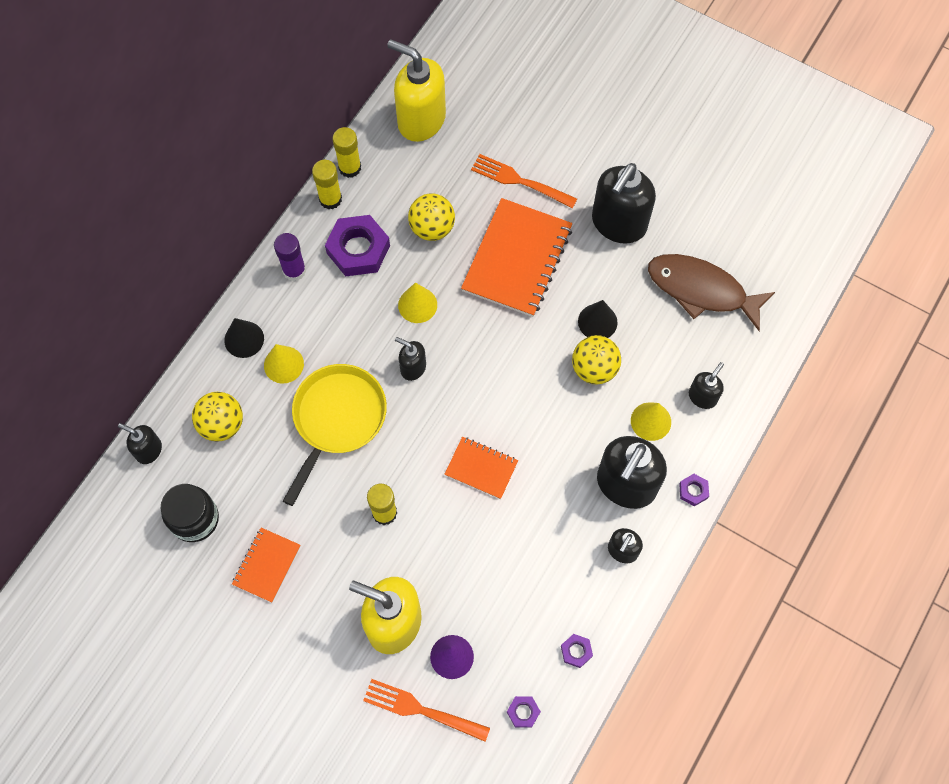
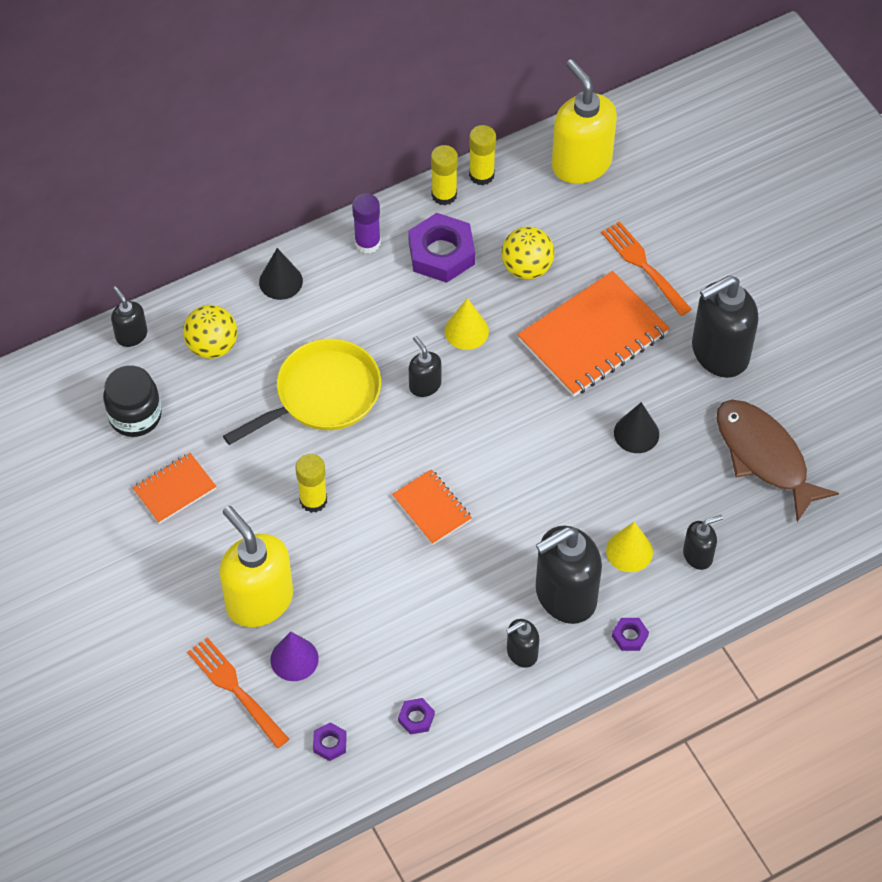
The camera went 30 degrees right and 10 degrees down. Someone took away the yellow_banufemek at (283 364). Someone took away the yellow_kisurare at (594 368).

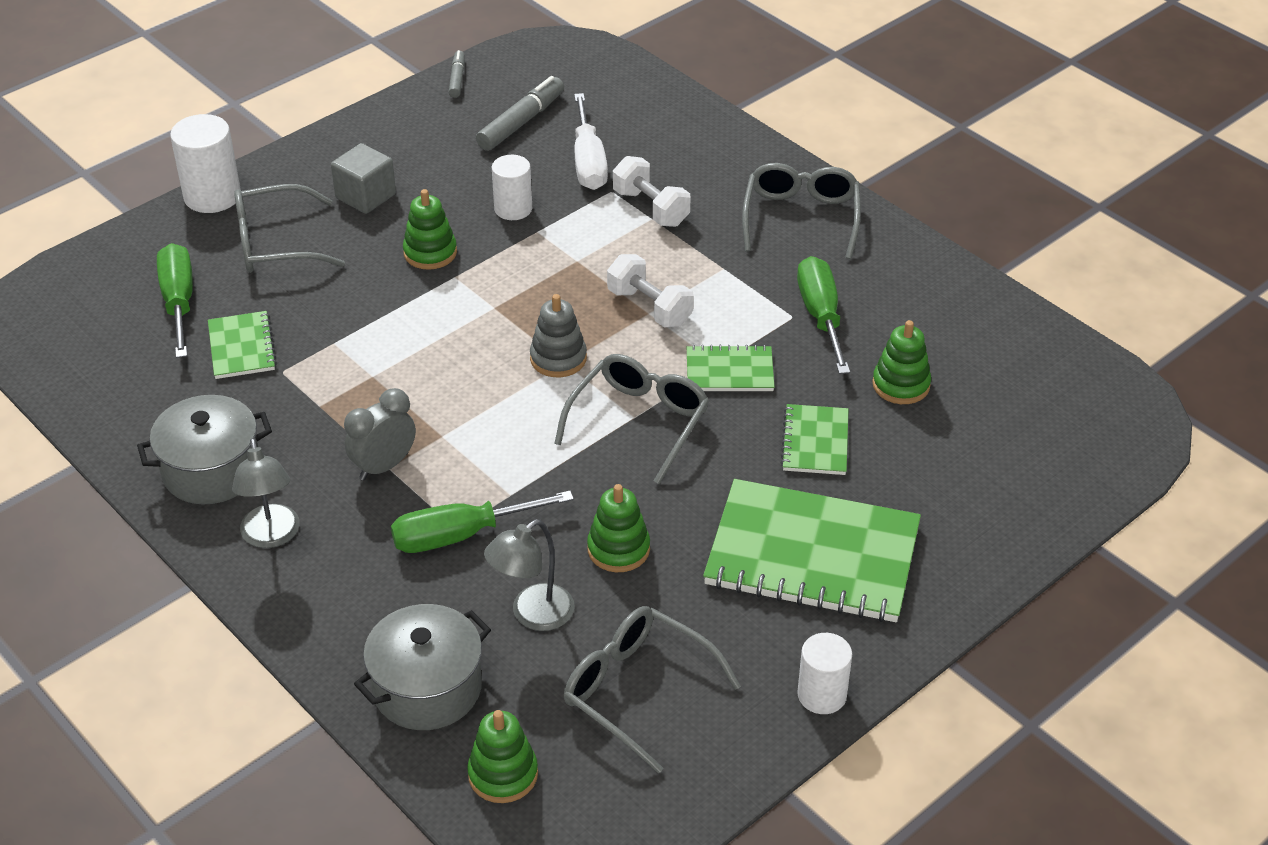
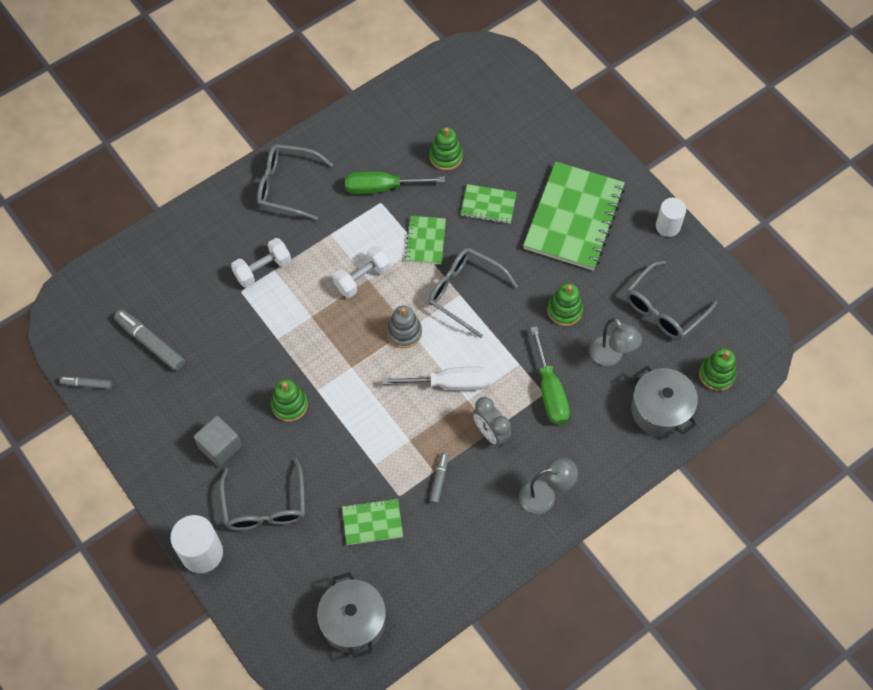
The camera went 85 degrees left and 20 degrees up. Someone took away the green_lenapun at (179 302). Someone took away the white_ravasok at (513 209). Someone put down the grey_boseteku at (439 480). Someone carried the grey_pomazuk from (212 470) to (353 621). Someone carried the white_lenapun from (588 162) to (450 384).

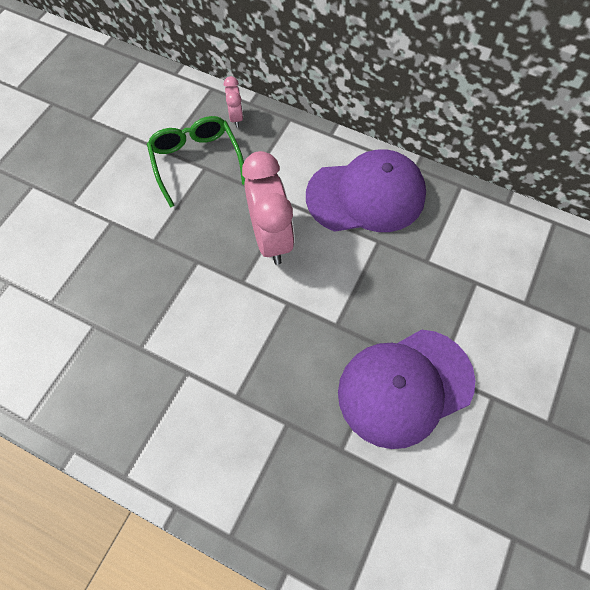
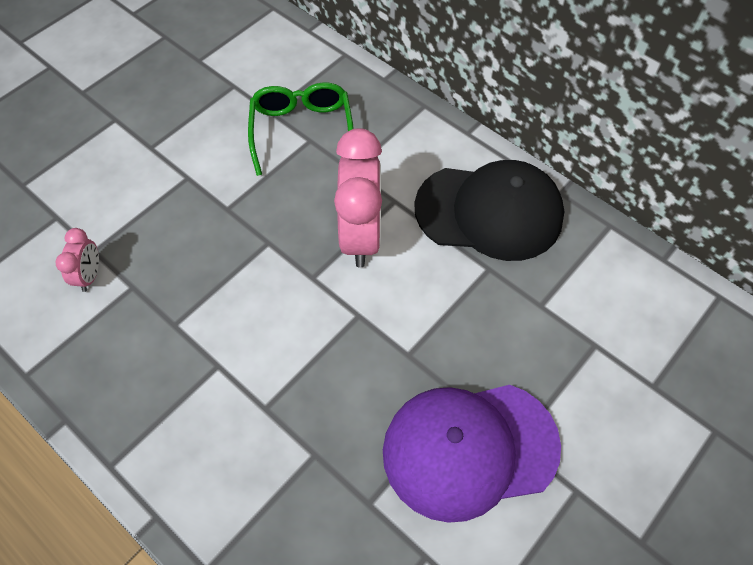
The camera went 15 degrees right and 5 degrees down. Someone carried the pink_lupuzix from (236 117) to (90 275). Someone repainted the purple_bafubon at (366 195), which became the black_bafubon at (489 212).

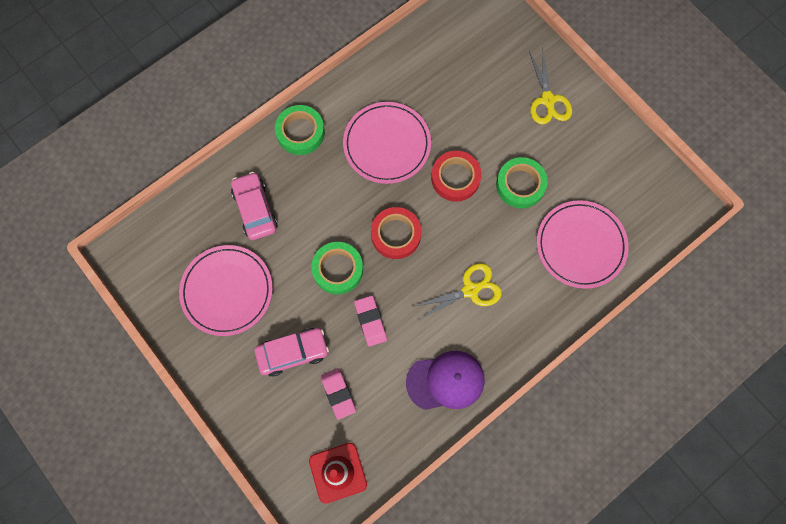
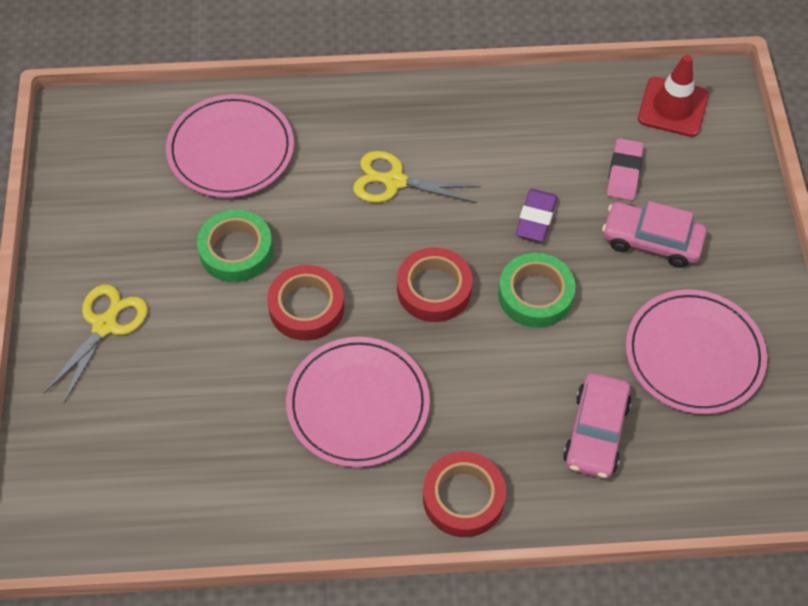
The camera went 145 degrees left and 15 degrees down. Someone took away the purple_bafubon at (446 381). Someone repainted the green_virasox at (300 132), which became the red_virasox at (463 498). Someone repainted the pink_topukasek at (370 321), which became the purple_topukasek at (535 218).

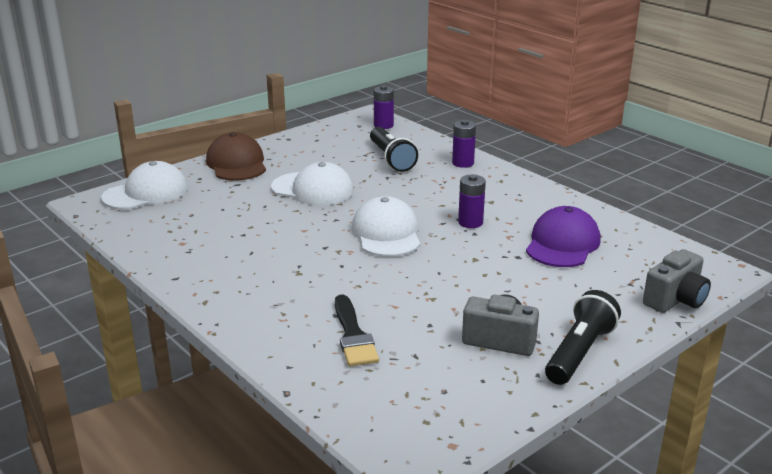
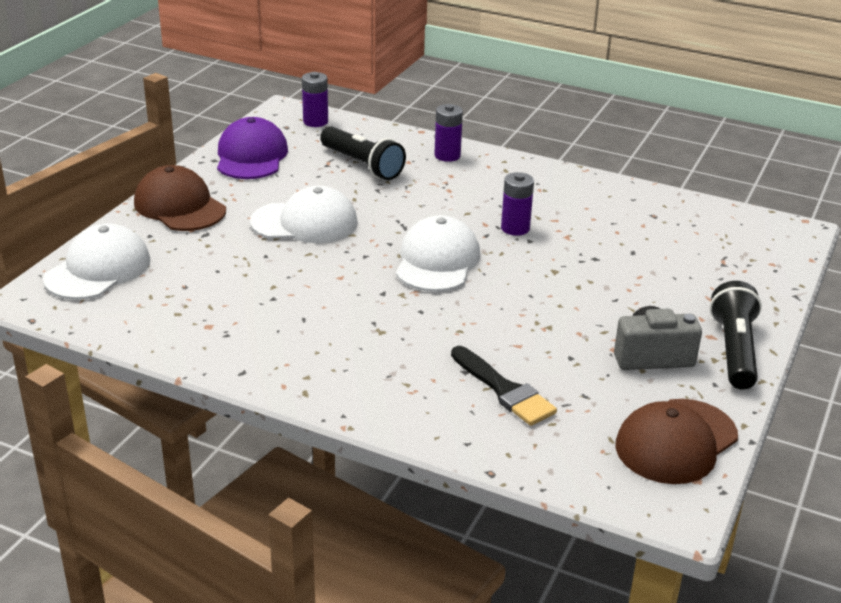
The camera went 25 degrees left and 5 degrees up. Someone took away the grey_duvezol at (675 300). Someone put down the brown_bafubon at (676 442). Someone carried the purple_bafubon from (562 244) to (251 156). Someone rotated the white_bafubon at (386 233) by 45 degrees clockwise.

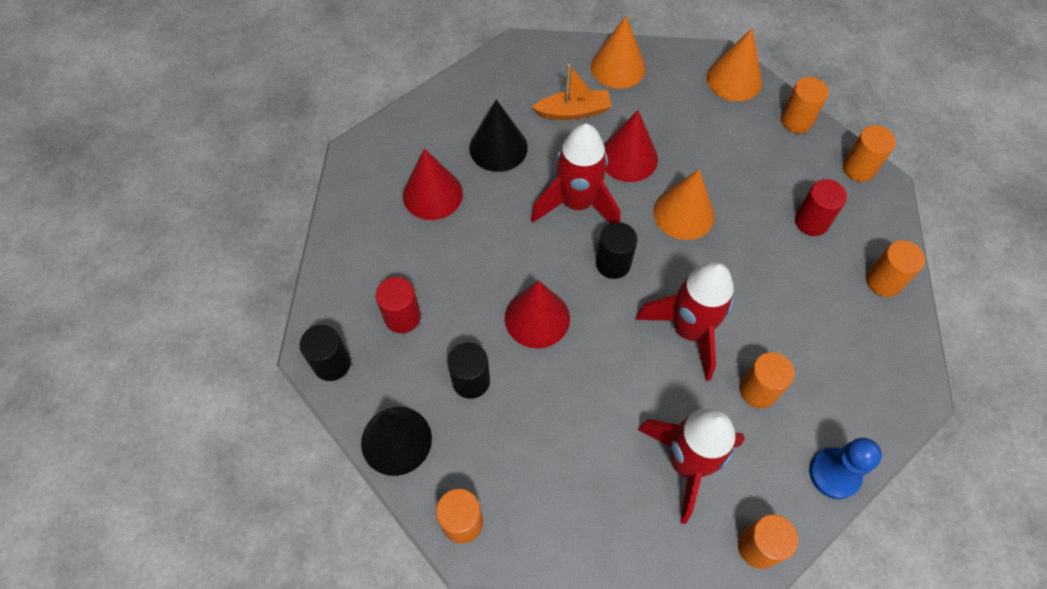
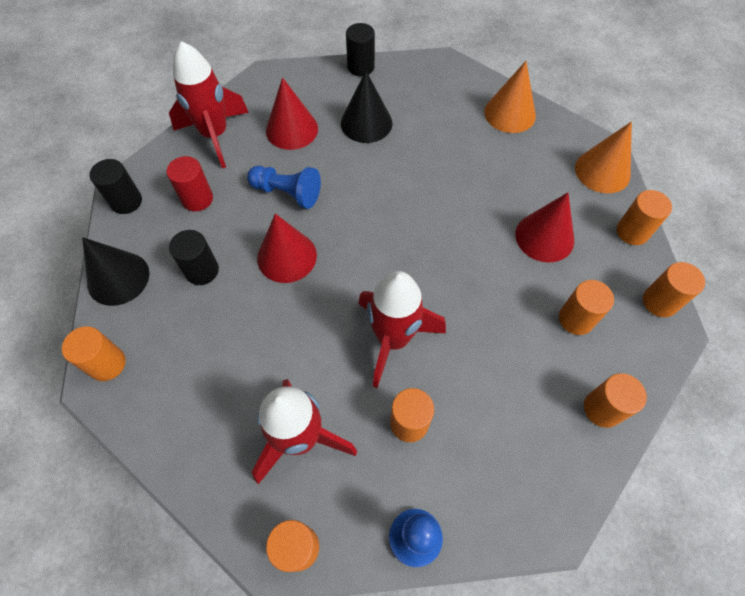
The camera went 35 degrees right and 0 degrees up. Someone took away the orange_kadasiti at (573 111). Someone took away the orange_banufemek at (683 213). Someone put down the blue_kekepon at (287 193). Someone carried the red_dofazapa from (577 204) to (215 135). Someone carried the black_ravasok from (613 264) to (361 67). Someone carried the red_banufemek from (628 157) to (544 237). Someone repainted the red_ravasok at (811 221), which became the orange_ravasok at (576 319).

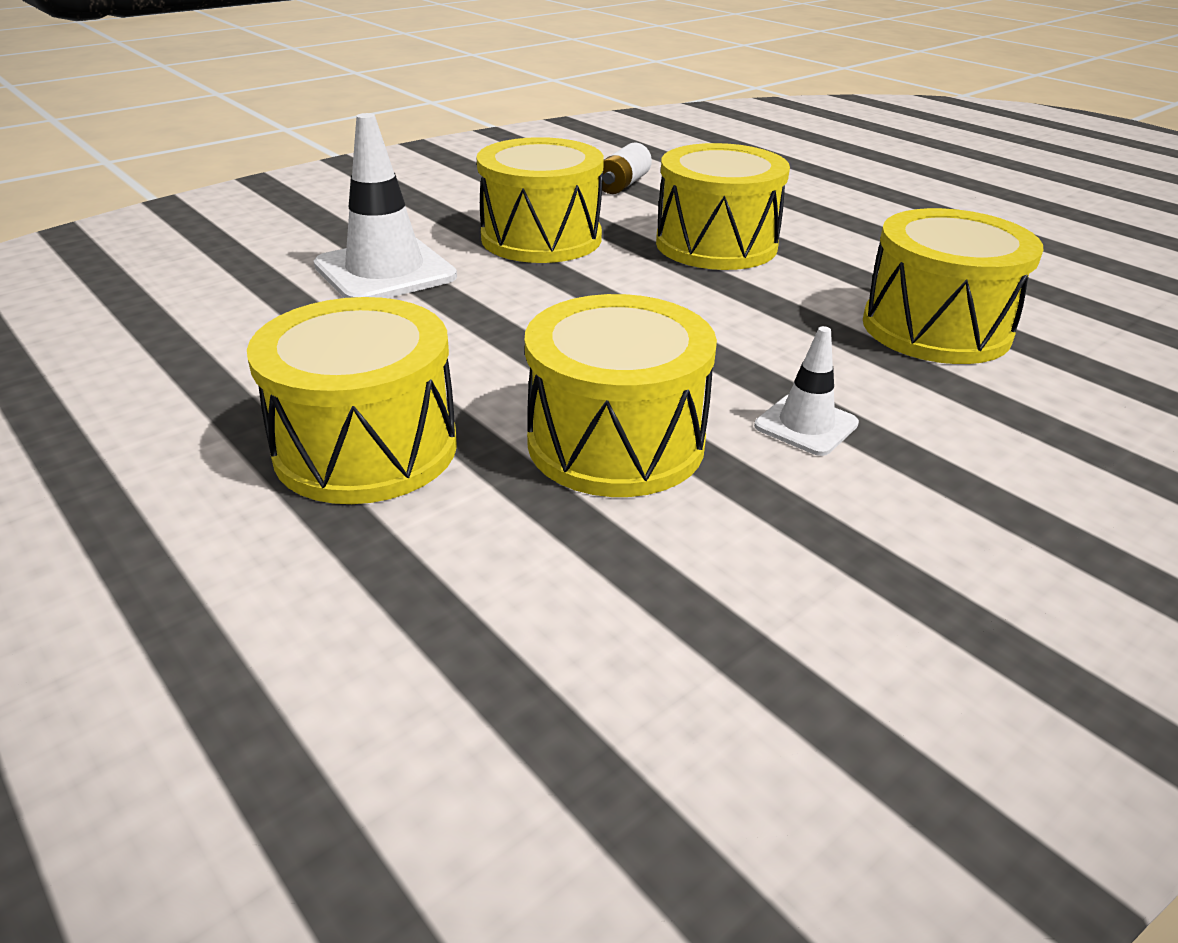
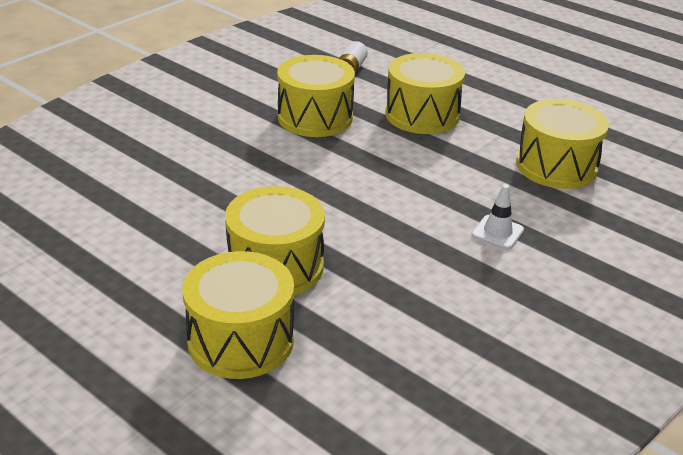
The camera went 10 degrees left and 0 degrees up. Someone took away the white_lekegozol at (385 271). Someone carried the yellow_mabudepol from (615 442) to (241 340).

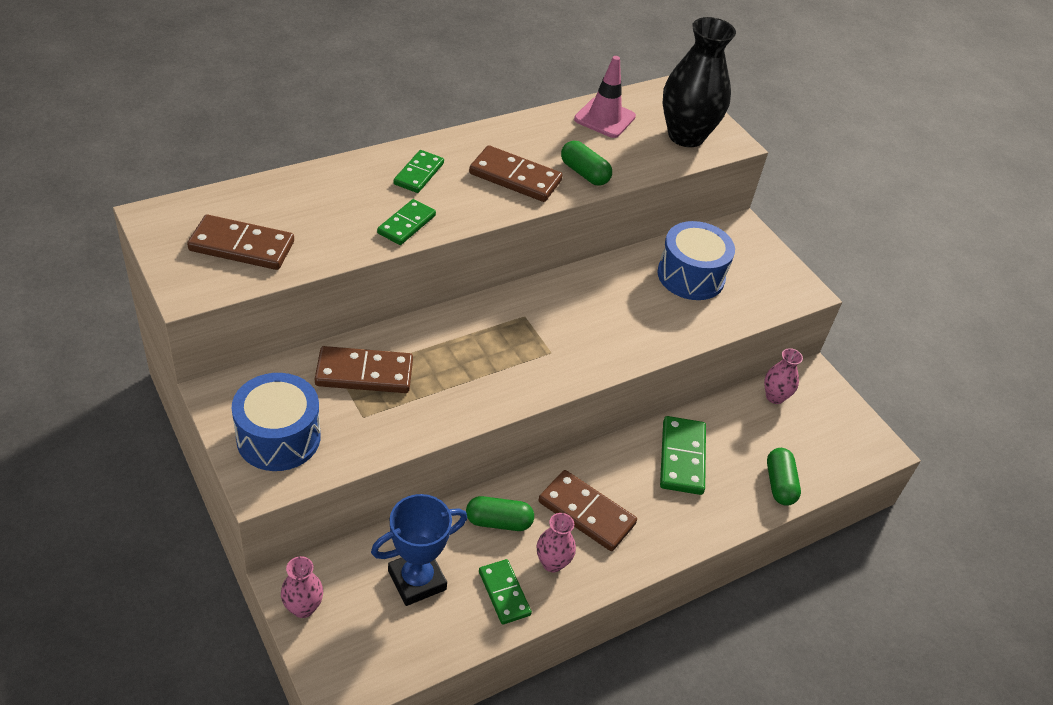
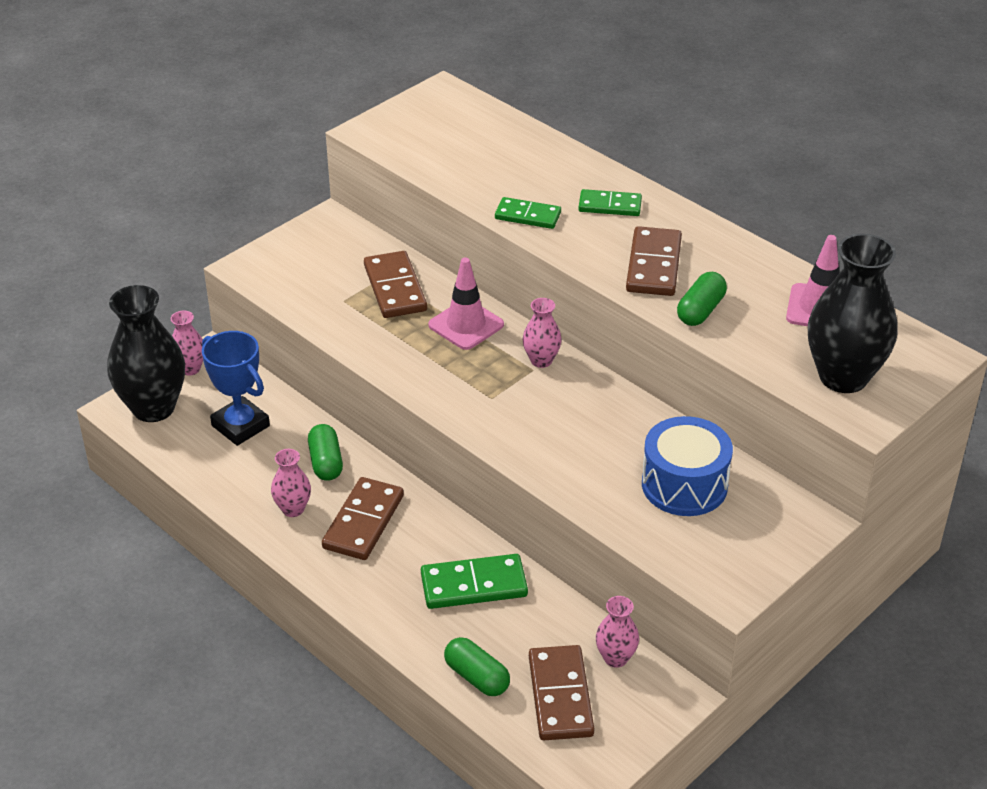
The camera went 80 degrees right and 5 degrees down. Someone took away the blue_mabudepol at (278 437). Someone took away the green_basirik at (504 593). Someone put down the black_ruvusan at (153 408). Someone put down the pink_lekegozol at (466 325). Someone put down the pink_ruvusan at (541 360). Someone carried the brown_basirik from (241 246) to (560 696). Someone rotated the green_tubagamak at (779 484) by 60 degrees clockwise.

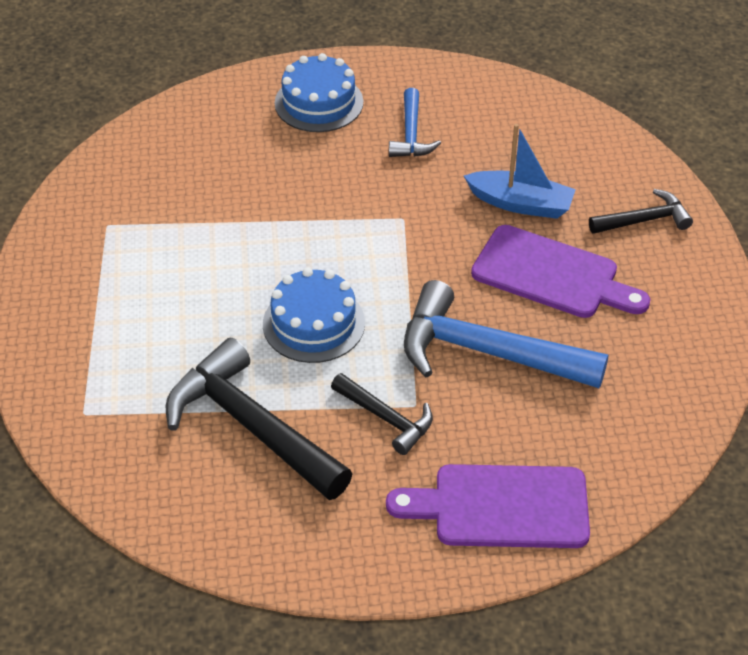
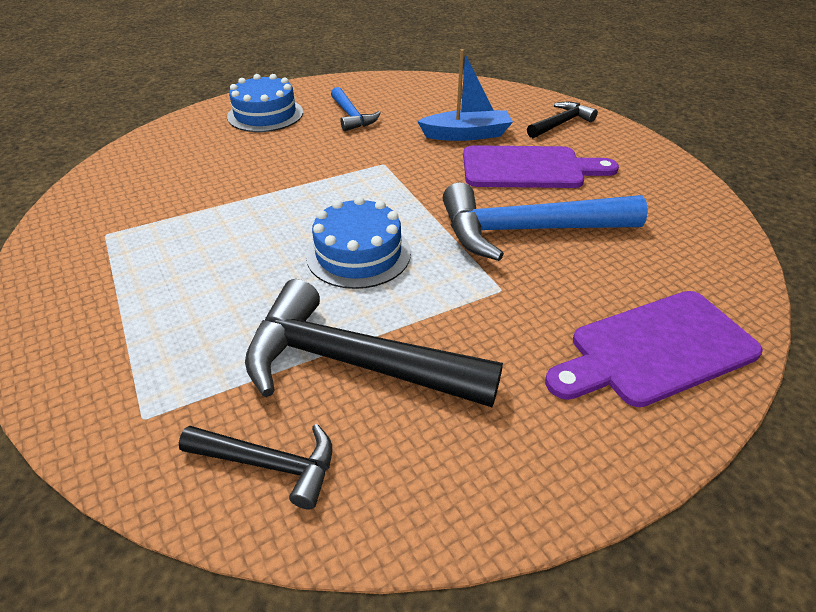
The camera went 25 degrees left and 5 degrees down. Someone carried the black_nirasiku from (386 418) to (270 464).

